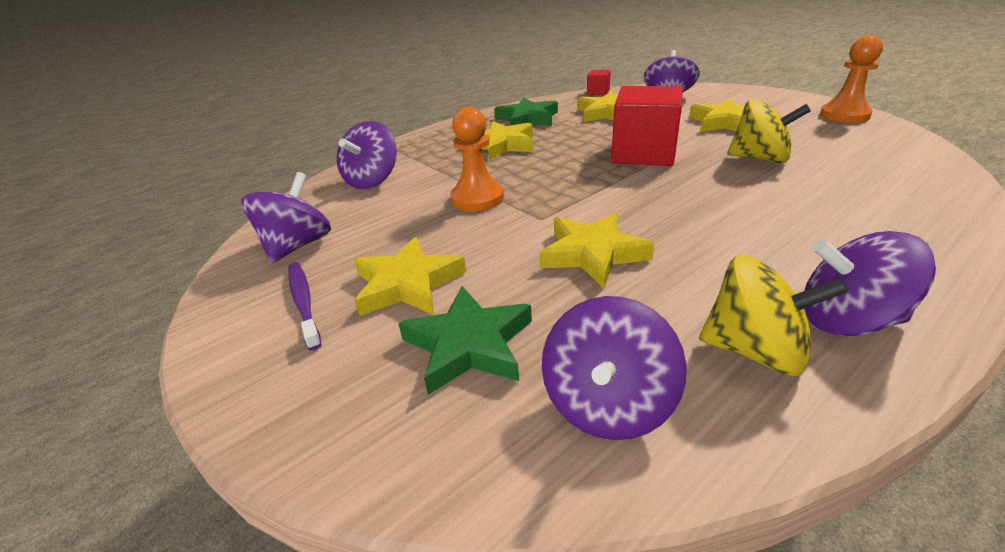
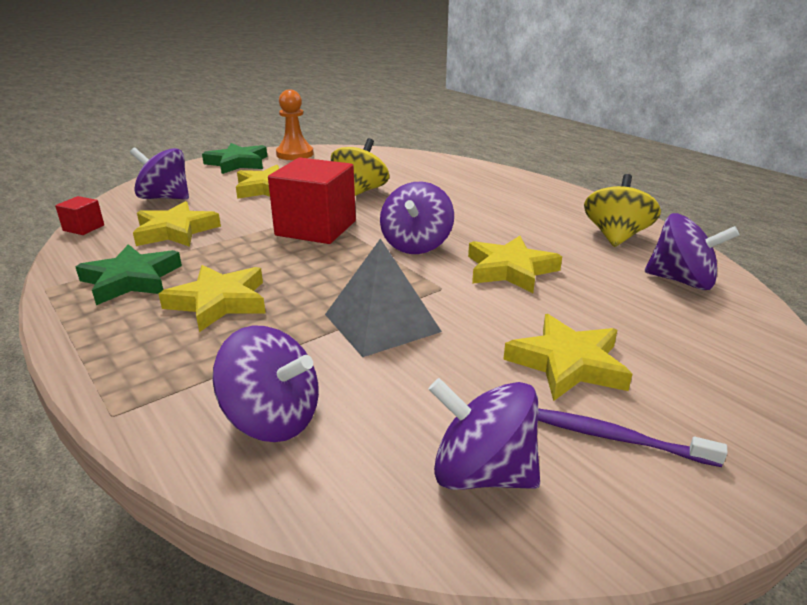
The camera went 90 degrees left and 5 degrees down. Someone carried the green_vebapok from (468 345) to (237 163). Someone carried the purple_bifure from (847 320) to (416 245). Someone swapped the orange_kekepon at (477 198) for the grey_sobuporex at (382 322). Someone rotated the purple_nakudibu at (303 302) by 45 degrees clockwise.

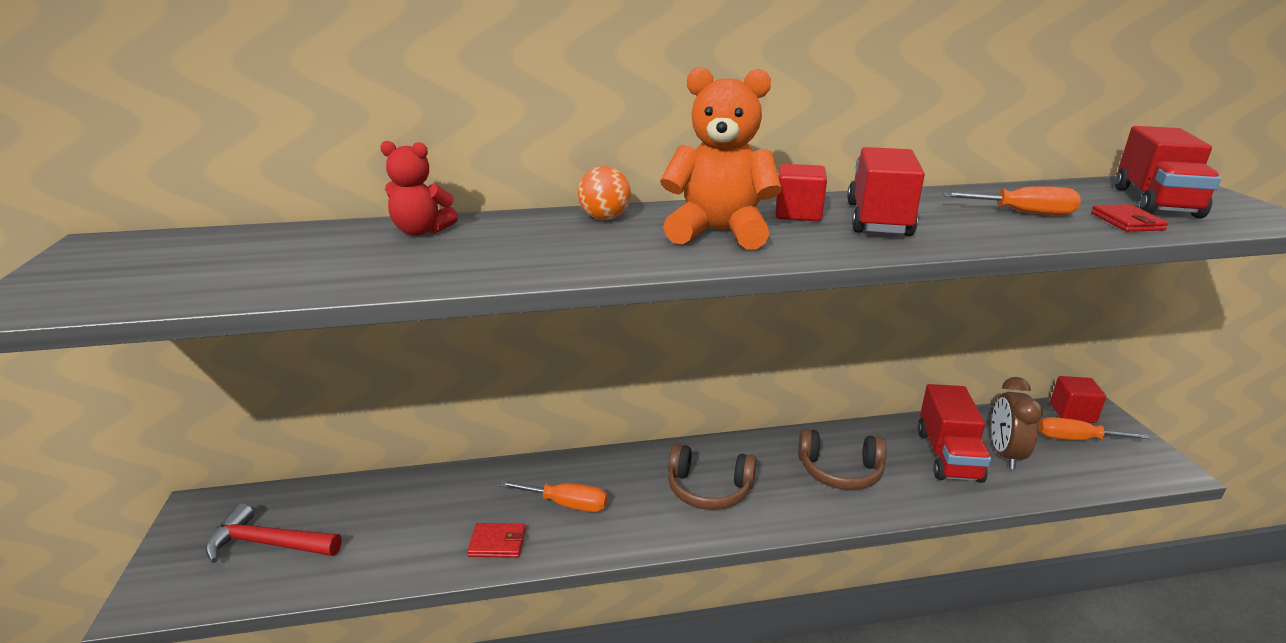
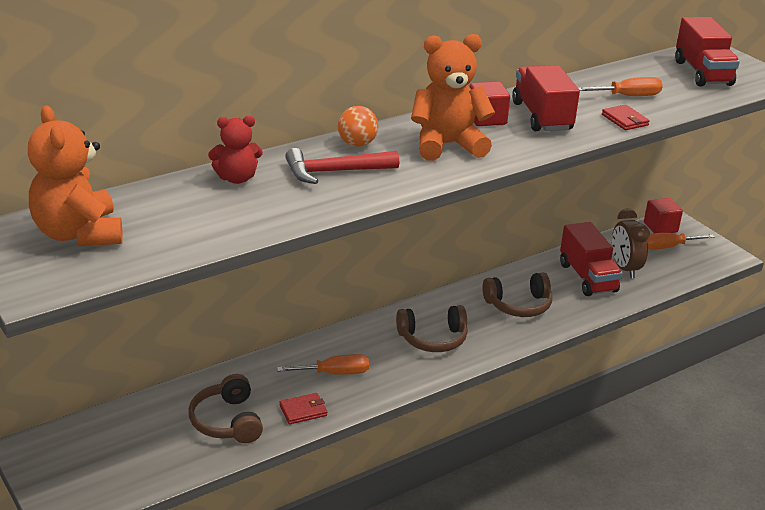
The camera went 25 degrees left and 5 degrees up. Someone put down the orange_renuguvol at (78 234). Someone put down the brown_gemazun at (227 421). Someone carried the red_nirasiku from (269 543) to (335 172). Someone carried the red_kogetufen from (1127 222) to (625 120).

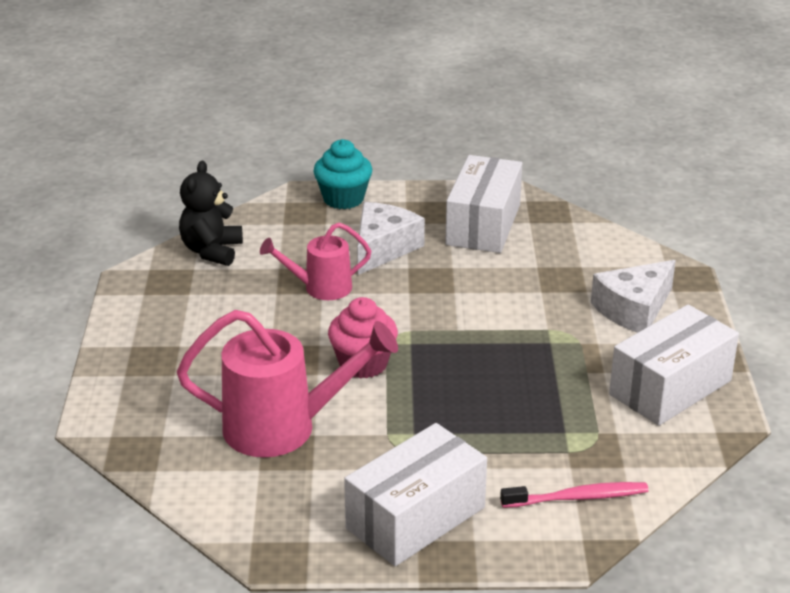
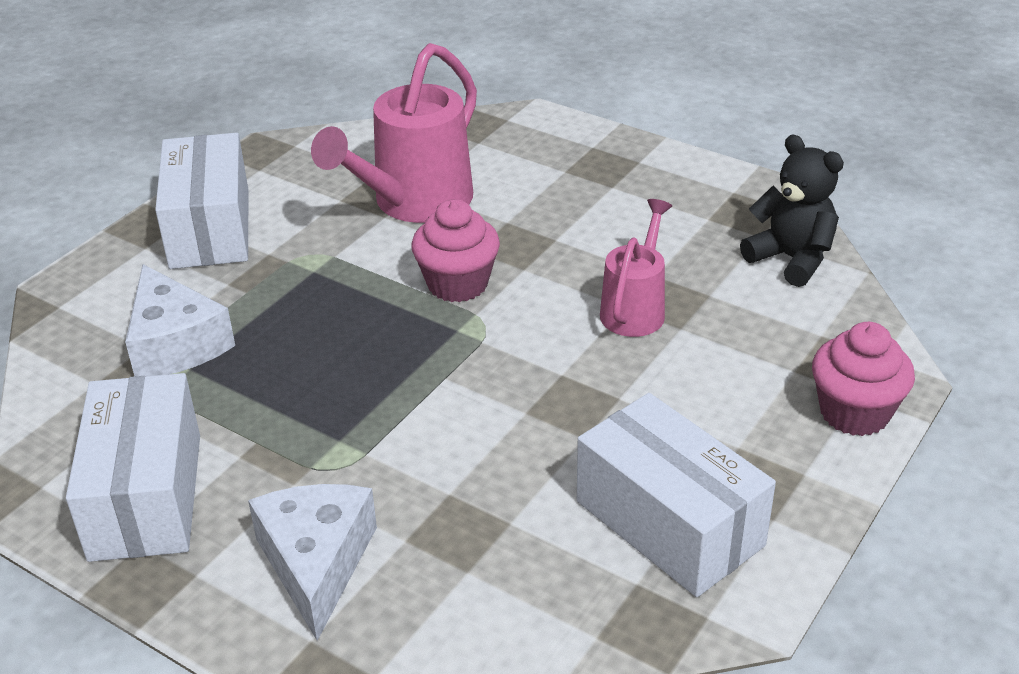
The camera went 125 degrees right and 5 degrees up. Someone took away the pink_nakudibu at (578 497). Someone carried the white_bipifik from (383 248) to (175 343). Someone repainted the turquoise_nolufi at (343 199), which became the pink_nolufi at (854 413).

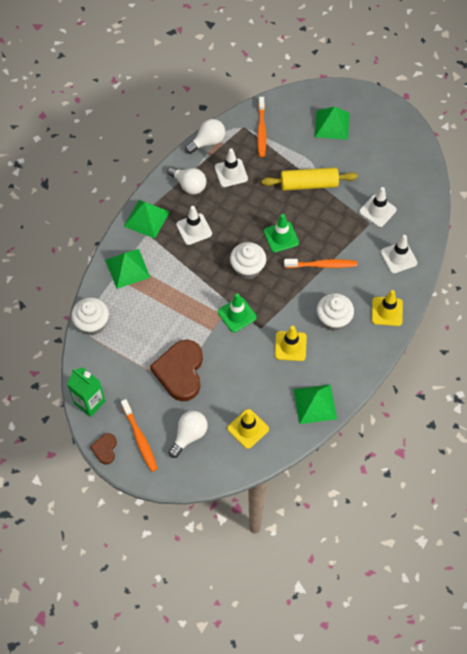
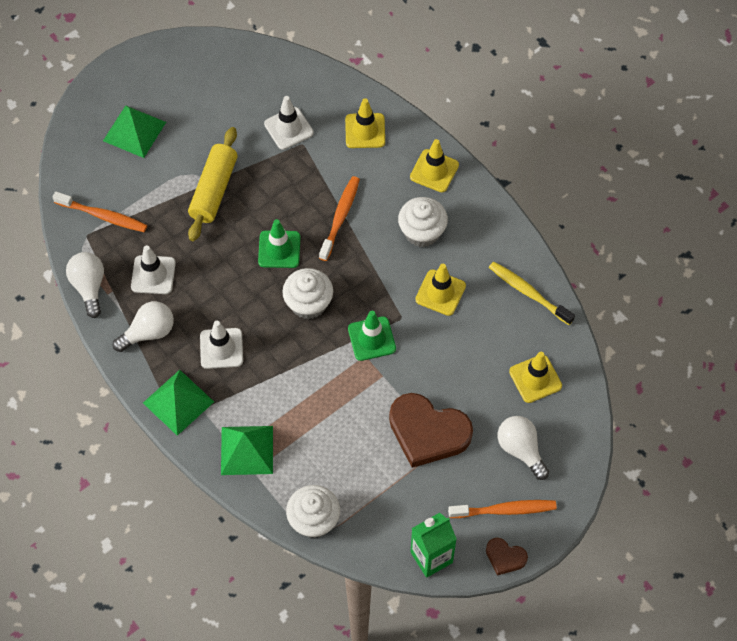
The camera went 70 degrees left and 0 degrees up. Someone swapped the green_sobuporex at (315 404) for the yellow_nakudibu at (528 293). Someone repainted the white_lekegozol at (398 257), which became the yellow_lekegozol at (365 131).

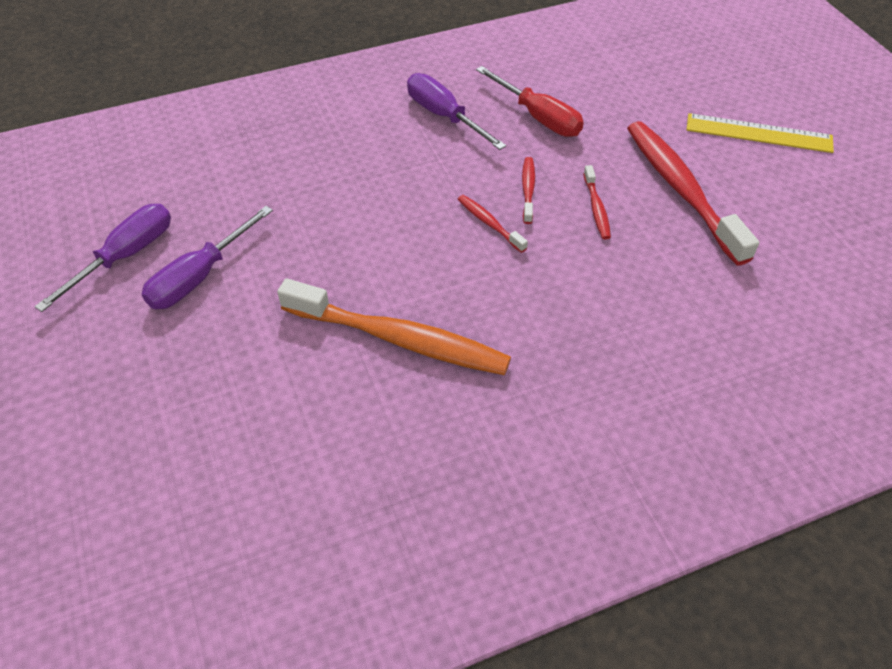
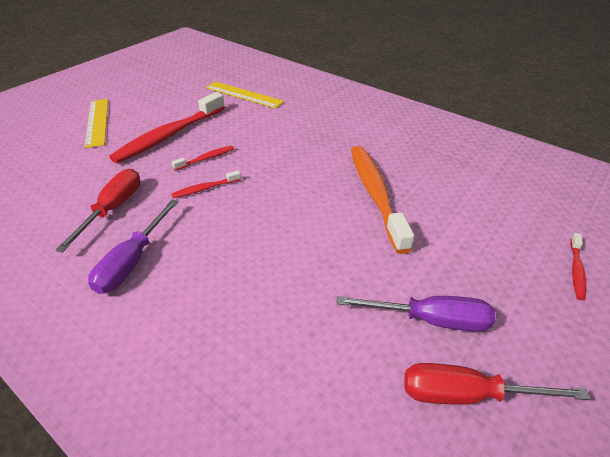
The camera went 120 degrees left and 10 degrees down. Someone put down the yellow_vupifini at (243 95). Someone carried the red_nakudibu from (489 223) to (576 270). Someone repainted the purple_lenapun at (125 256), which became the red_lenapun at (467 395).

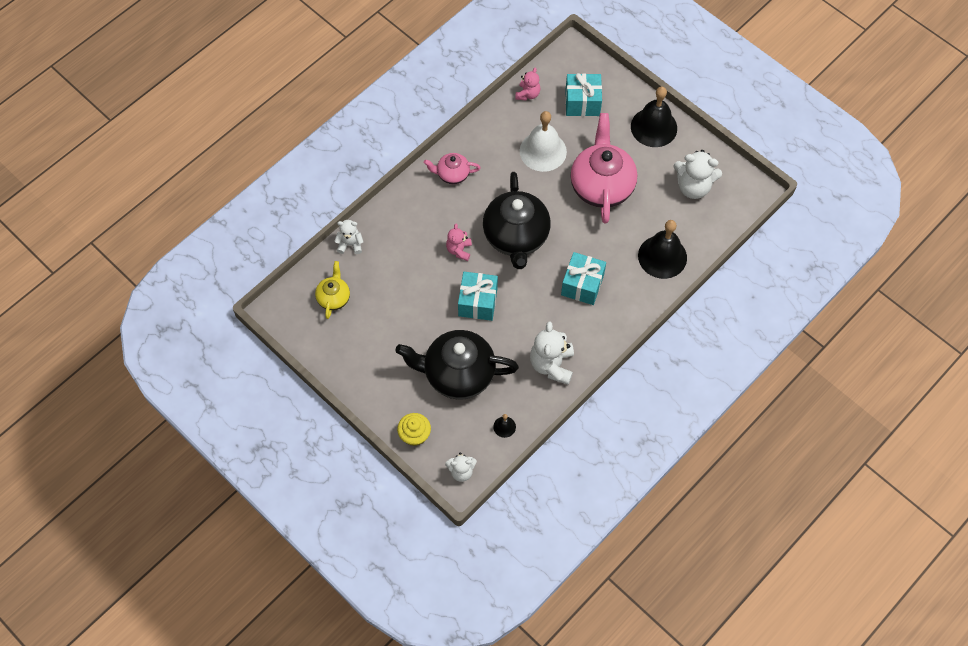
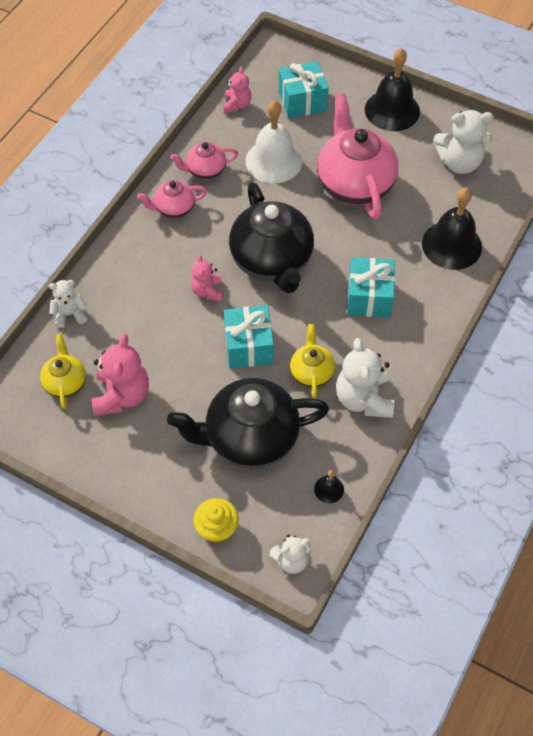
The camera went 15 degrees left and 5 degrees down. Someone put down the pink_renuguvol at (122 395). Someone put down the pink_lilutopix at (205 170). Someone put down the yellow_lilutopix at (311 372).

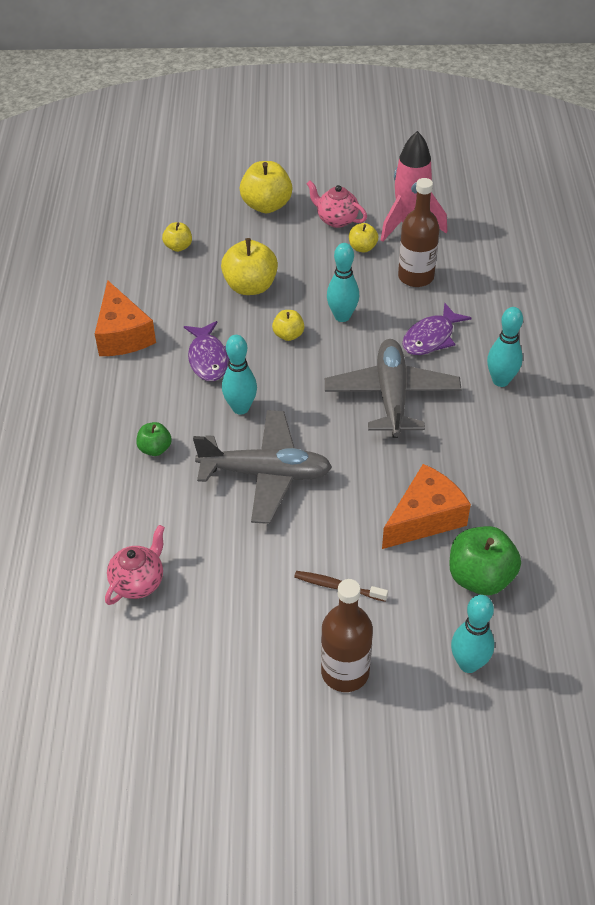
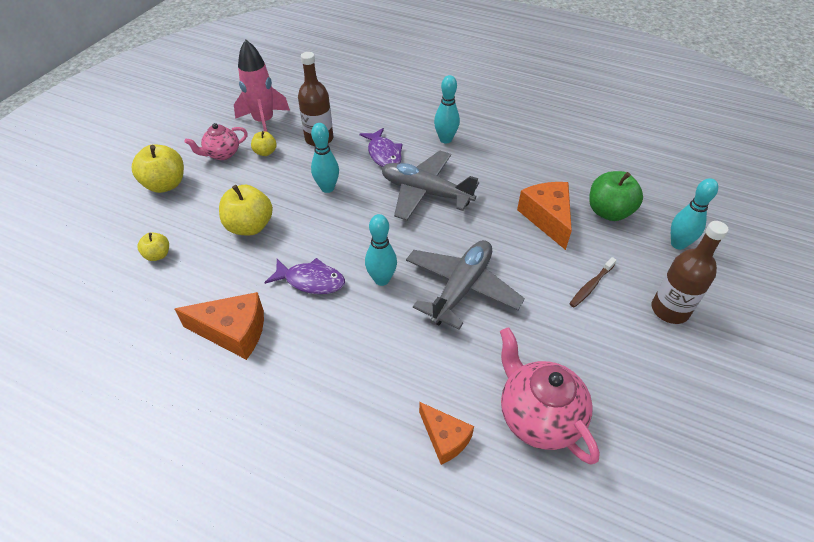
The camera went 65 degrees left and 0 degrees up. Someone took away the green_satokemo at (155 449). Someone took away the yellow_satokemo at (288 335). Someone put down the orange_bipifik at (445 438). Someone scaled the pink_lilutopix at (138 582) by 1.63.

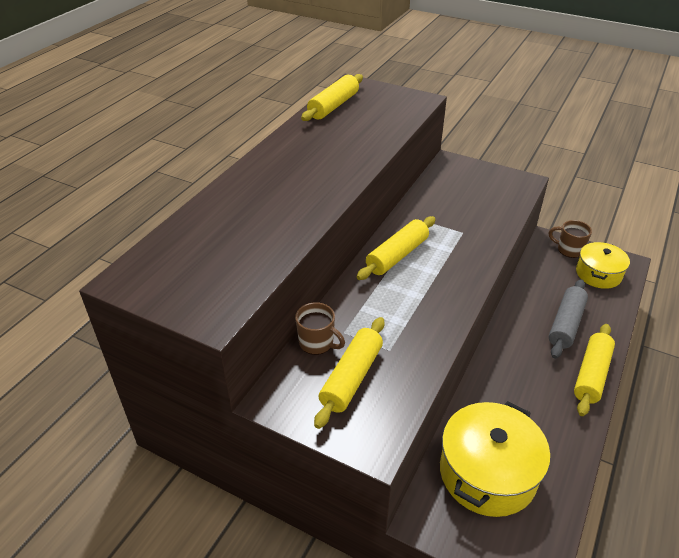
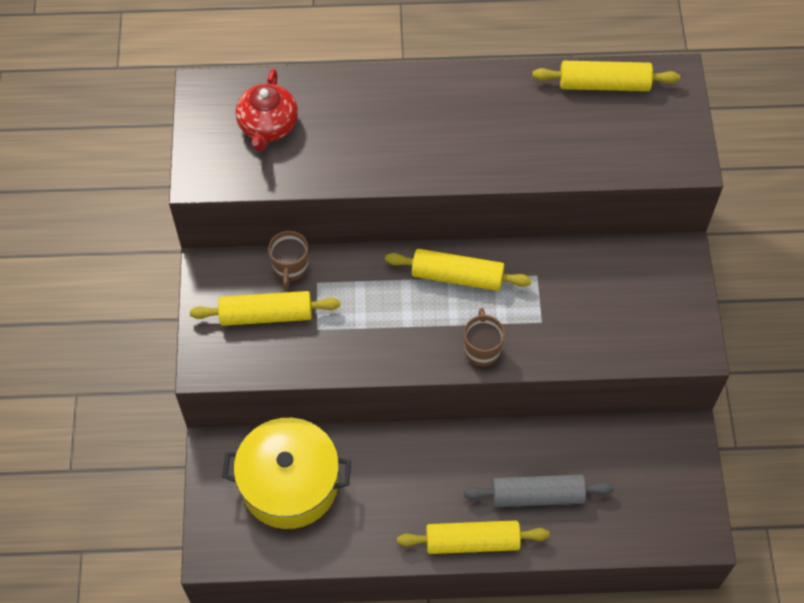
The camera went 60 degrees right and 20 degrees up. Someone took away the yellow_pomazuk at (598 274). Someone put down the red_lilutopix at (268 126). Someone carried the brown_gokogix from (569 250) to (482 349).

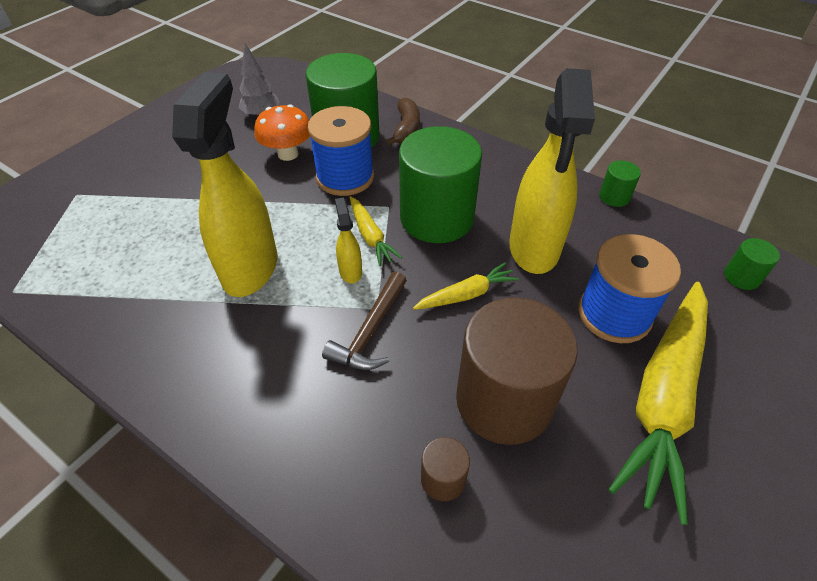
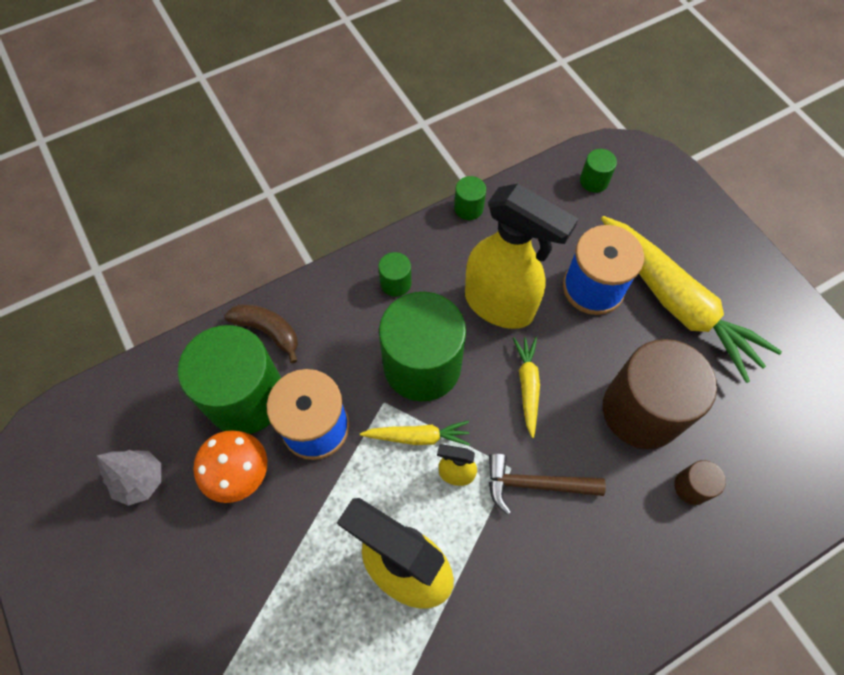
The camera went 65 degrees left and 15 degrees up. Someone put down the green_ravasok at (395 283). Someone rotated the brown_nirasiku at (370 331) by 135 degrees clockwise.

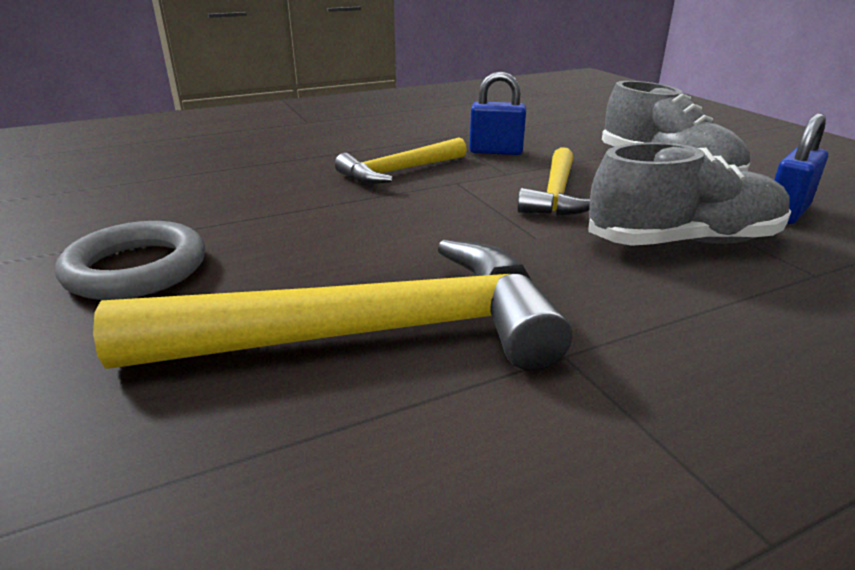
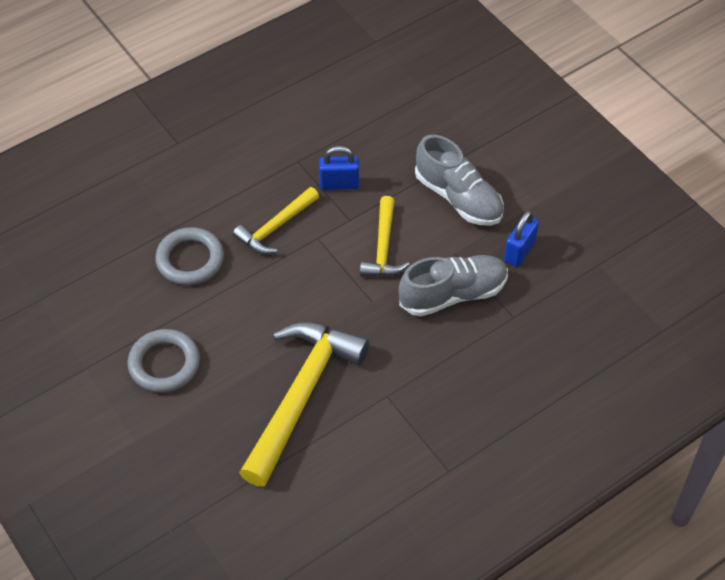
The camera went 10 degrees left and 25 degrees up. Someone put down the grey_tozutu at (190 260). Someone rotated the yellow_nirasiku at (372 333) by 45 degrees counterclockwise.

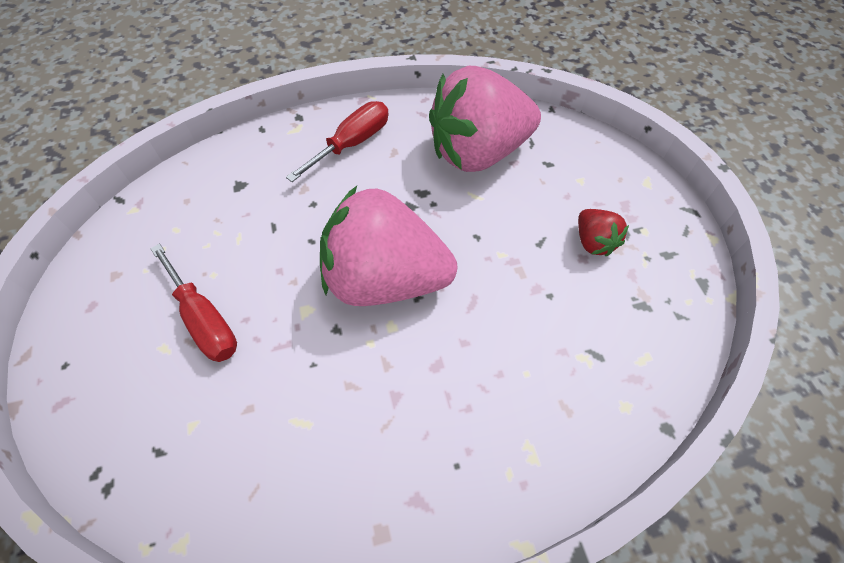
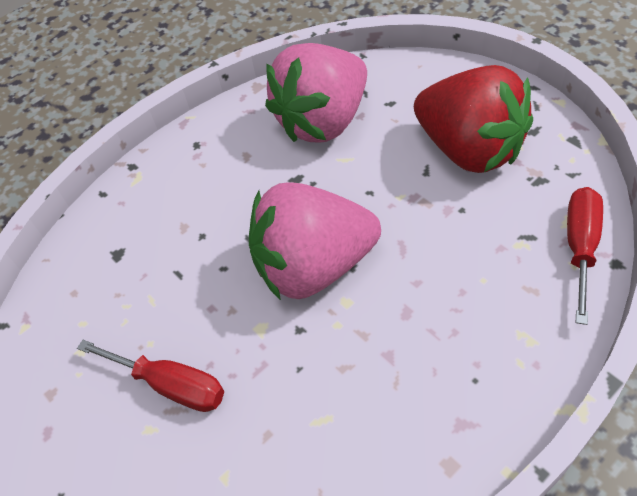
The camera went 20 degrees left and 5 degrees down. Someone carried the red_lenapun from (352 143) to (580 247). Someone scaled the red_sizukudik at (593 242) by 2.31.

